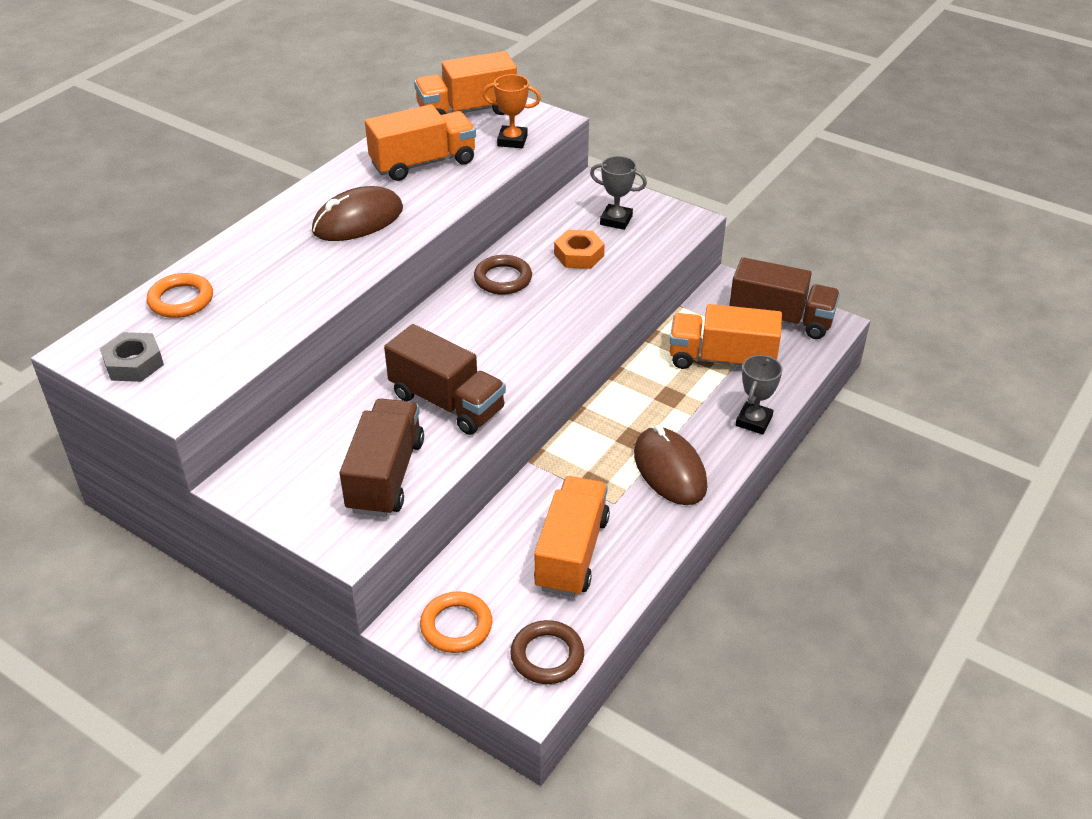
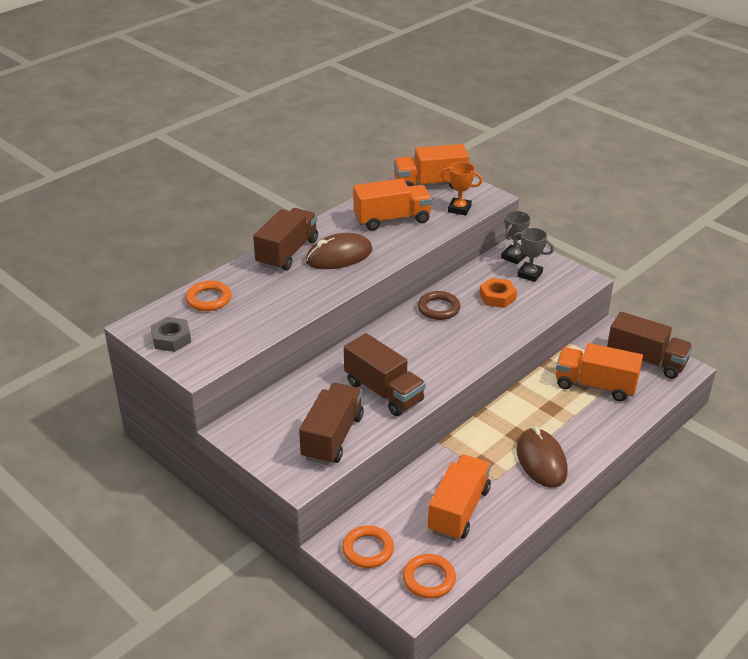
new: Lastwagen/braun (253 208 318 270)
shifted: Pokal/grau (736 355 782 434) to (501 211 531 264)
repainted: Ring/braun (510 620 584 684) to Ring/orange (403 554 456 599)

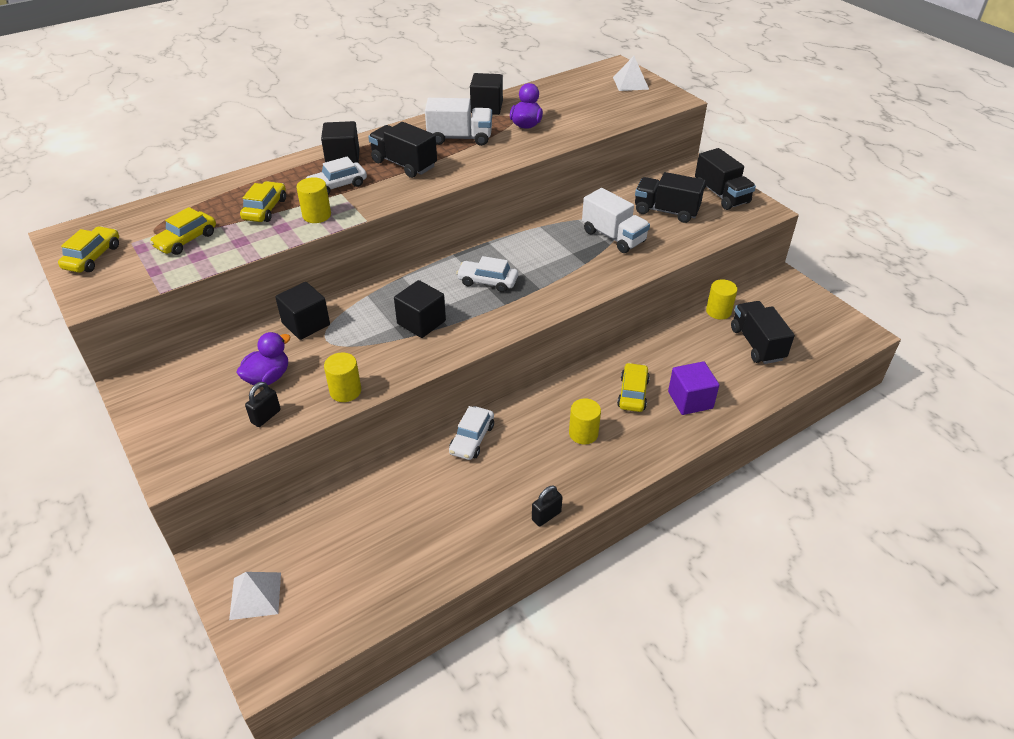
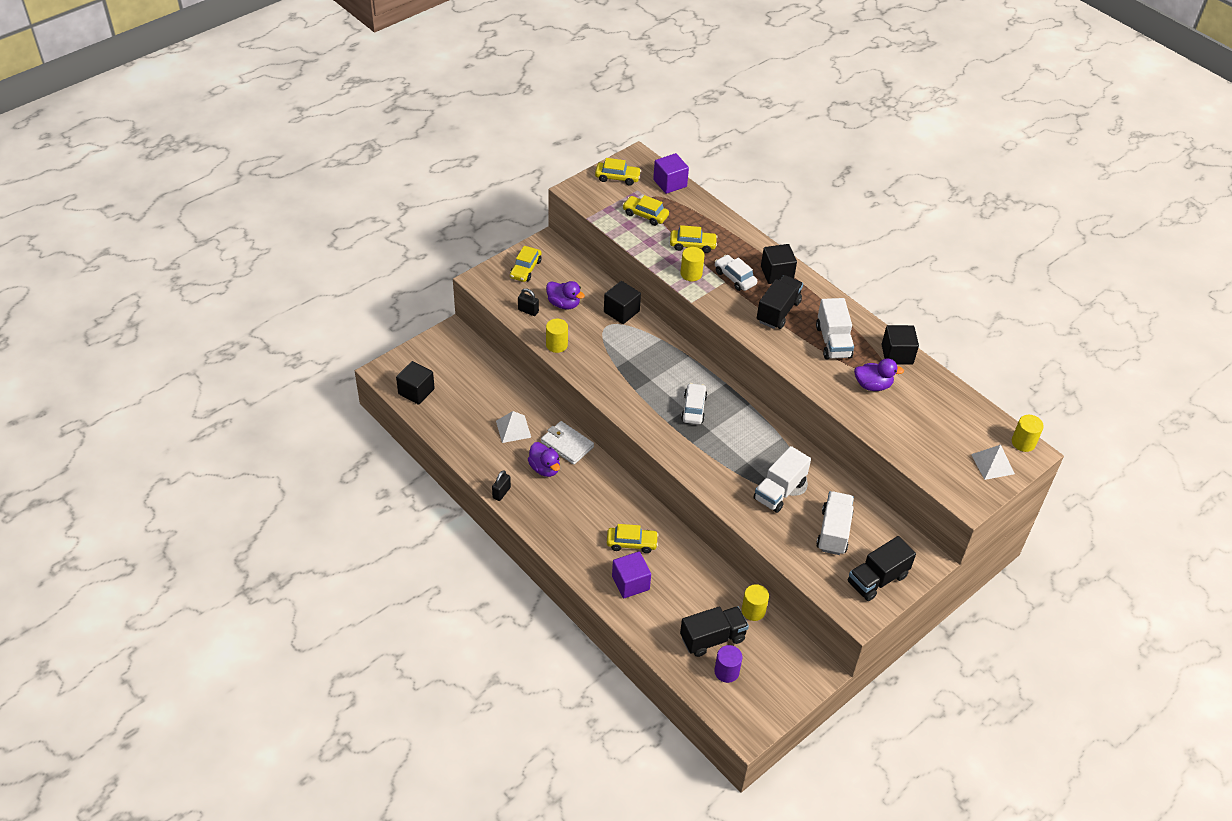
new: Auto/gelb (510 246 541 282); Ente/lila (528 442 560 477); Kubus/lila (653 153 689 194); Vollzylinder/lila (714 645 742 683)
shifted: Kubus/schwarz (394 280 446 338) to (396 361 435 405); Pyramide/weiß (229 572 281 620) to (496 411 531 443); Vollzylinder/gelb (569 398 601 445) to (1012 415 1044 452)
swapped: Auto/weiß (449 406 494 460) to Geldbörse/weiß (541 421 594 465)
repainted: Lastwagen/schwarz (635 172 705 223) to Lastwagen/weiß (816 491 854 555)
rotated: Vorhängeschloss/schwarz (532 486 563 526) = (492 470 511 501) 75 degrees clockwise

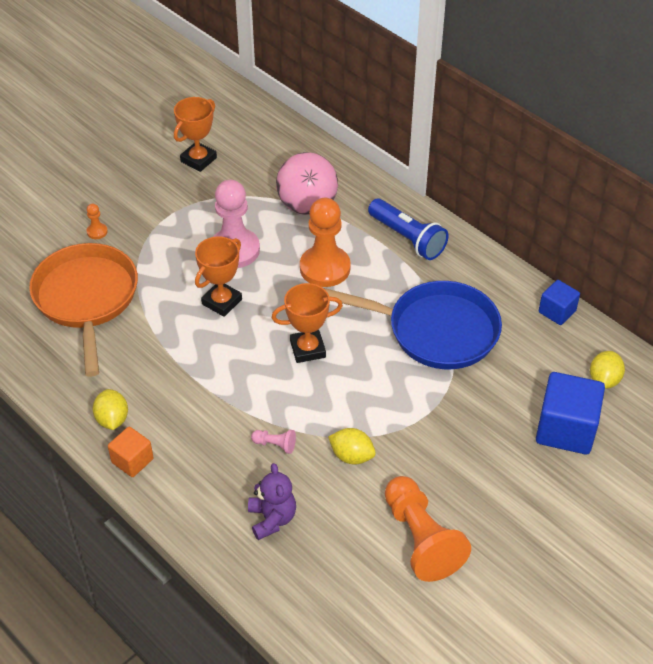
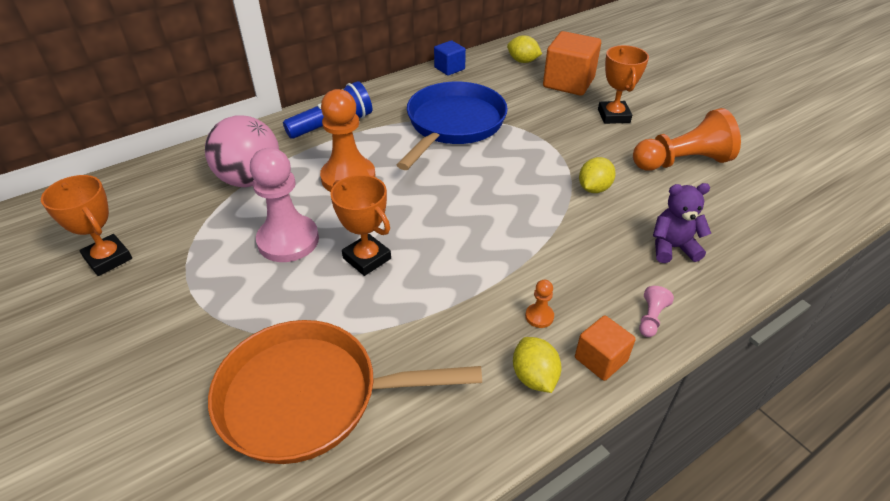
shifted: Bauer/orange (87 204 108 239) to (525 280 554 328); Pokal/orange (272 283 343 363) to (598 45 649 124); Bauer/rosa (251 430 296 454) to (639 286 674 337)
repainted: Kubus/blau (536 372 605 454) to Kubus/orange (543 31 601 96)
rotated: Zitrone/gelb (93 389 128 430) = (513 337 561 393) 75 degrees clockwise

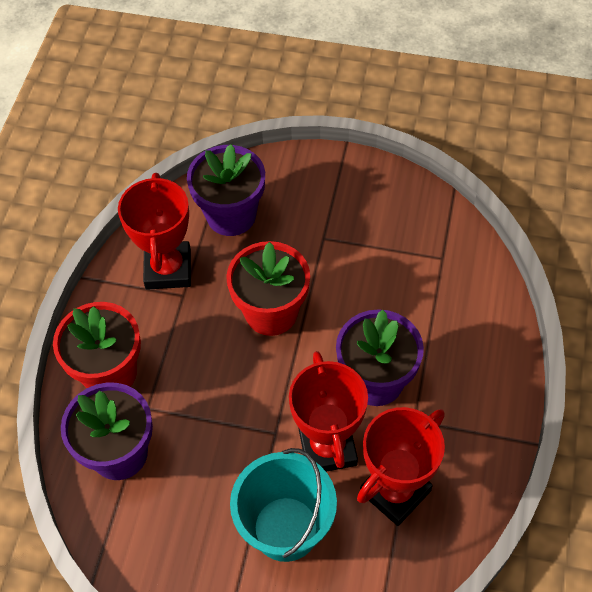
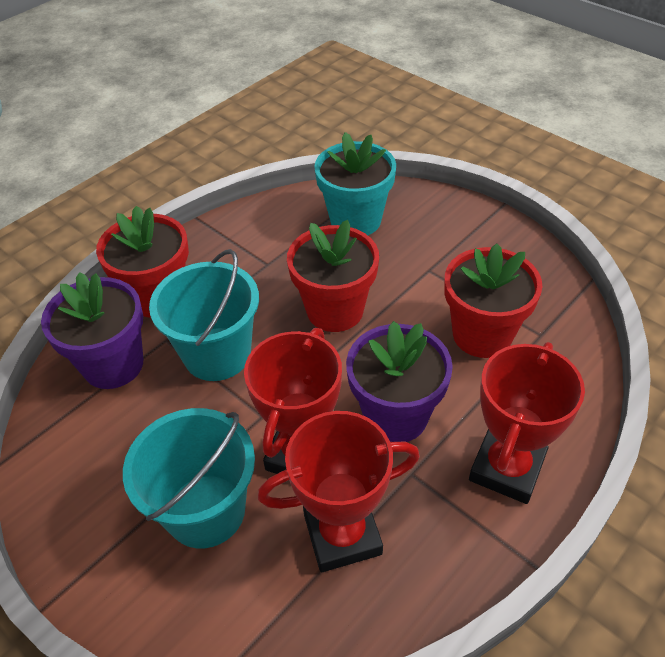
new: Eimer/türkis (149 249 259 381); Blumentopf/rot (444 244 543 358)
shifted: Pokal/rot (118 173 191 290) to (469 342 585 504)
repainted: Blumentopf/lila (187 144 265 236) to Blumentopf/türkis (314 132 396 235)

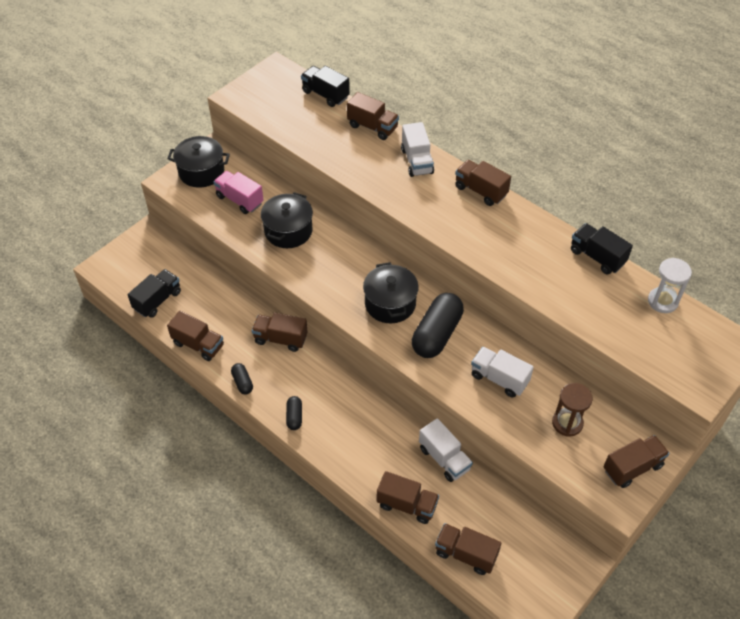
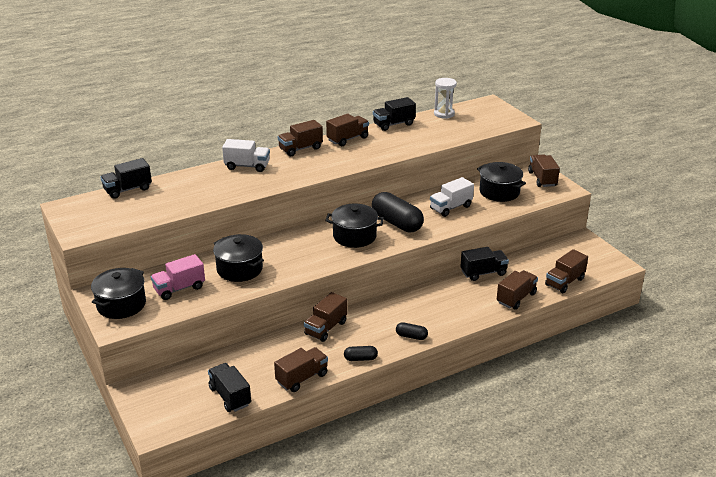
shifted: Lastwagen/braun (347 92 399 140) to (326 114 369 146)
swapped: Sanduhr/braun (552 383 593 437) to Kochtopf/schwarz (477 162 526 202)
repainted: Lastwagen/weiß (419 418 473 482) to Lastwagen/schwarz (461 247 509 281)

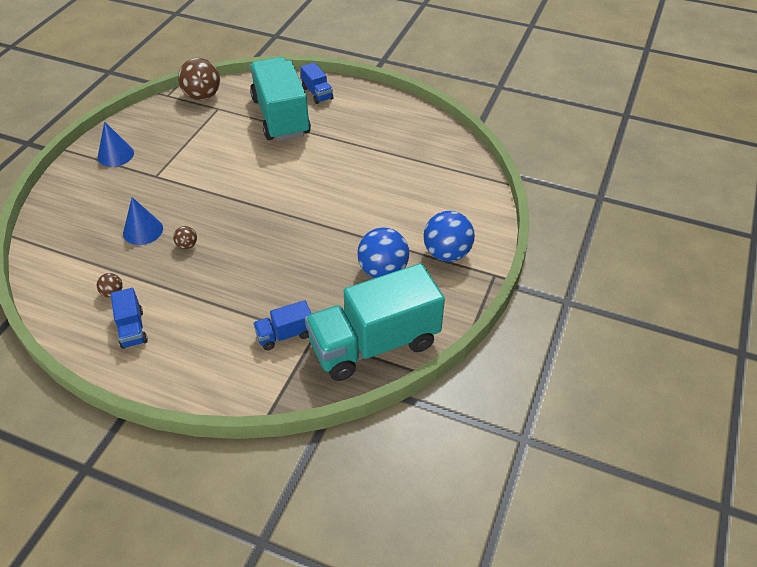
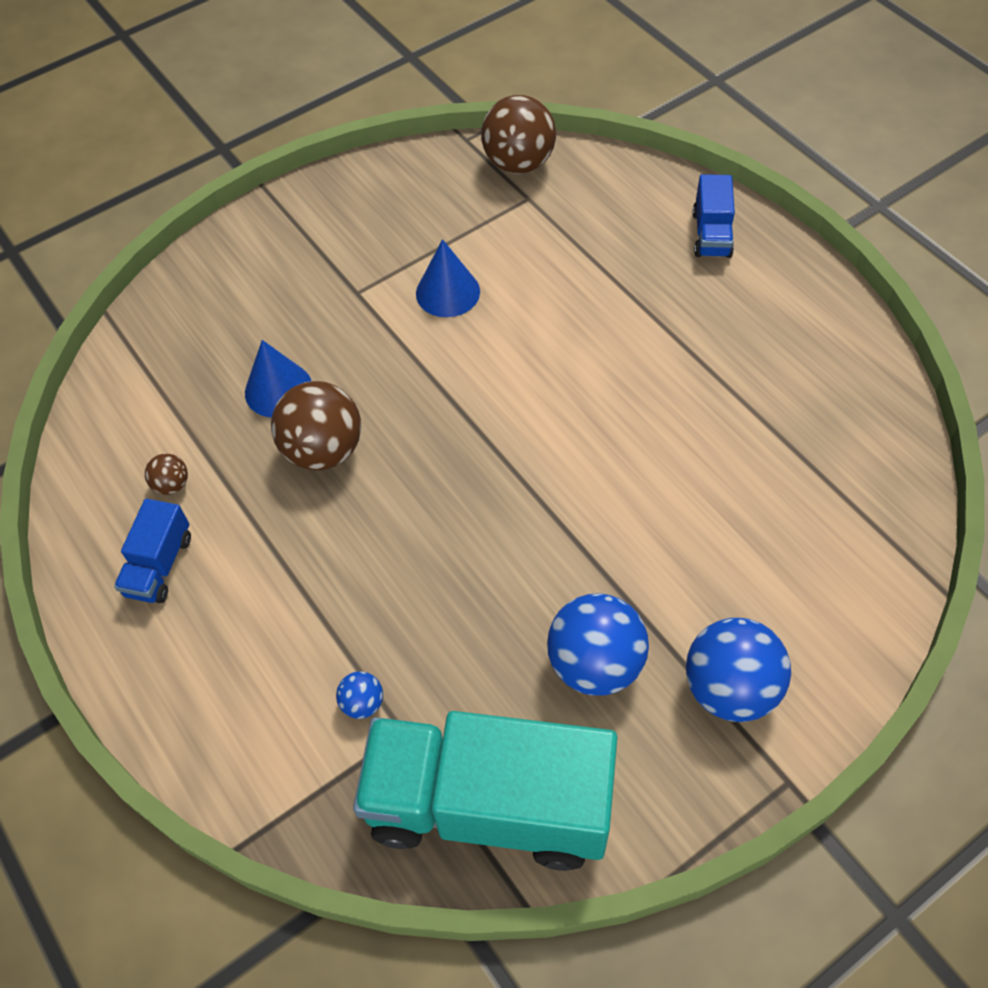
gone: Lastwagen/türkis (250 57 311 141)
shifted: Kegel/blau (98 121 134 167) to (416 239 480 317)
swapped: Lastwagen/blau (253 300 311 350) to Ball/blau (336 671 383 719)
scaled: Ball/braun (173 226 197 249) = (271 381 361 471) x2.15

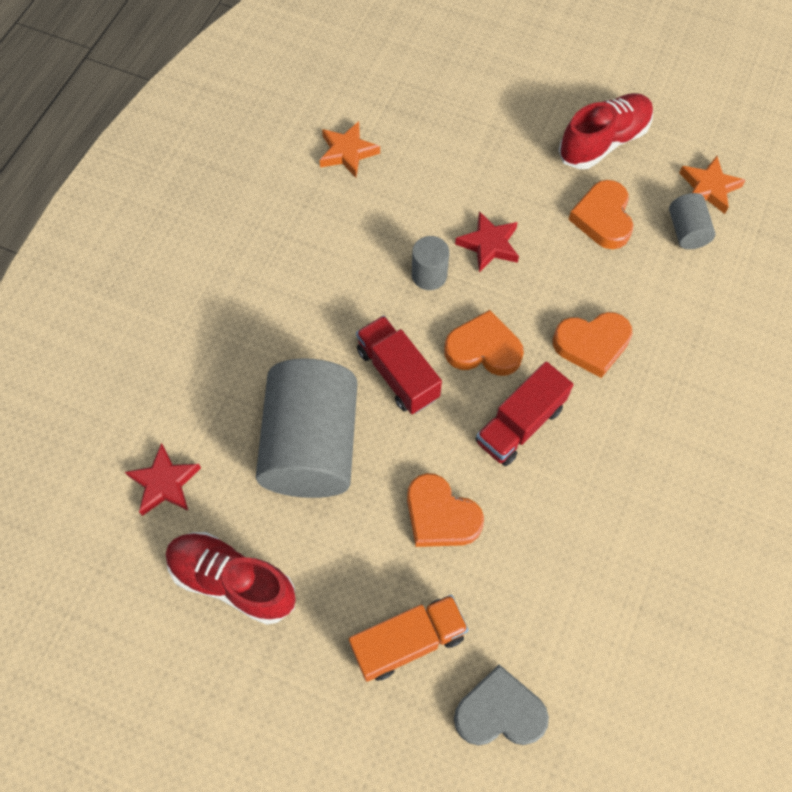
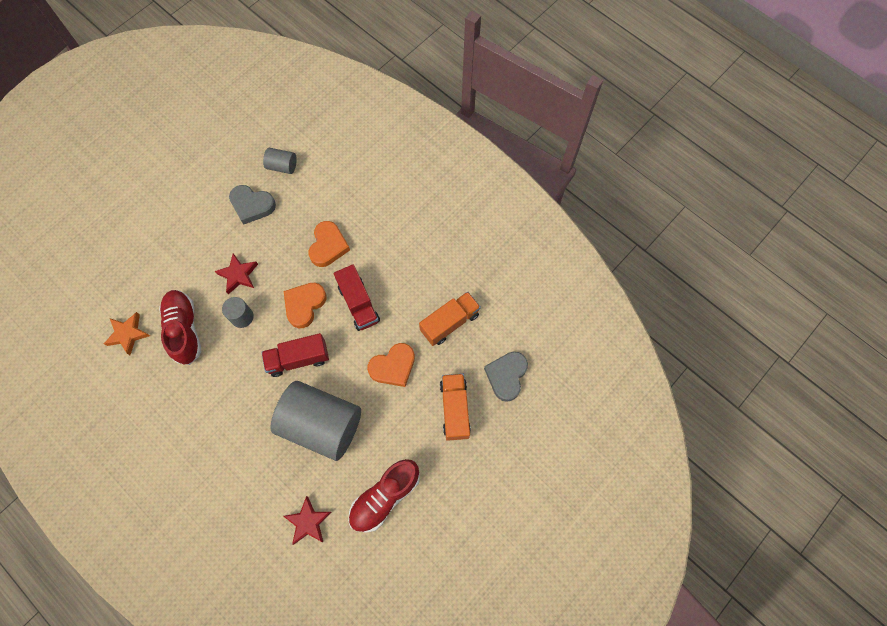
gone: Stern/orange (679 156 746 214)
new: Lastwagen/orange (419 292 481 346)
shifted: Schuh/rot (558 93 653 169) to (159 290 201 365)
repainted: Herz/orange (568 180 633 249) to Herz/grau (229 185 276 225)

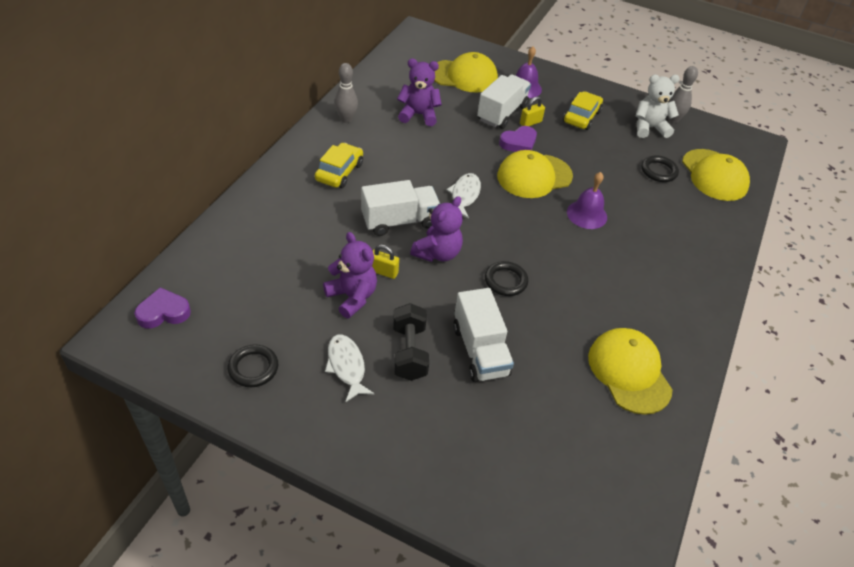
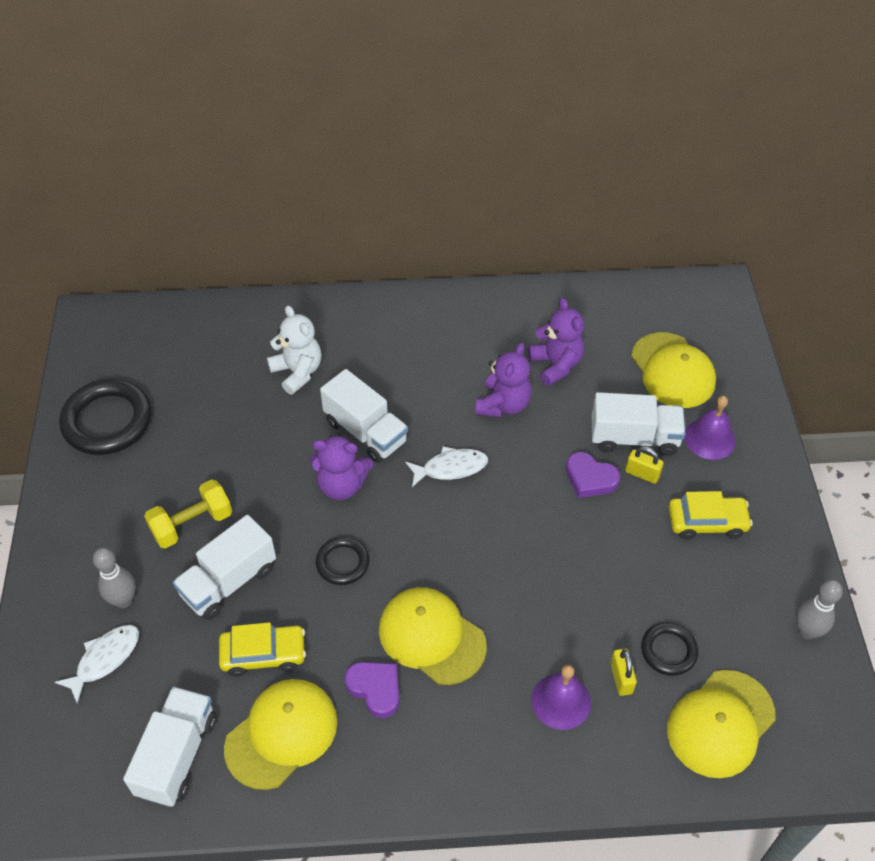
new: Lastwagen/weiß (123 686 217 807)
shifted: Fisch/weiß (325 335 375 402) to (55 625 139 704); Bowlingkegel/grau (334 63 358 123) to (93 548 136 608); Auto/gelb (315 143 363 188) to (219 622 306 677); Teddybär/weiß (636 75 680 138) to (267 306 321 395); Herz/lila (134 287 191 328) to (344 662 399 718); Kappe/gelb (497 150 573 198) to (379 587 487 685); Teddybär/lila (323 232 377 318) to (475 343 532 418); Glocke/lila (567 172 607 229) to (531 665 591 730); Vorhängeschloss/gelb (372 244 399 279) to (610 649 637 696)
repainted: Hantel/schwarz (393 303 429 381) to Hantel/gelb (144 479 232 549)
scaled: Ring/schwarz (228 344 278 387) = (59 379 152 455) x1.84

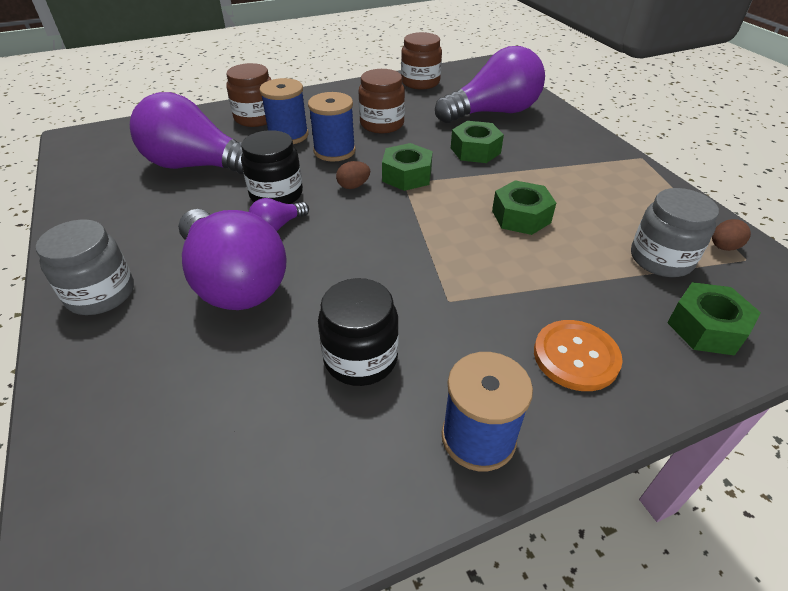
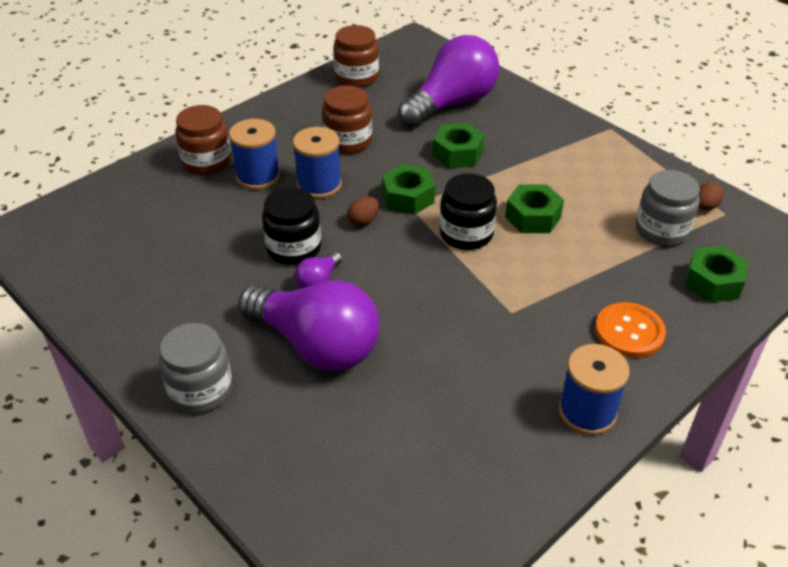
gone: Glühbirne/lila (130 92 244 174)
shifted: Einmachglas/schwarz (318 278 399 386) to (440 173 497 250)

